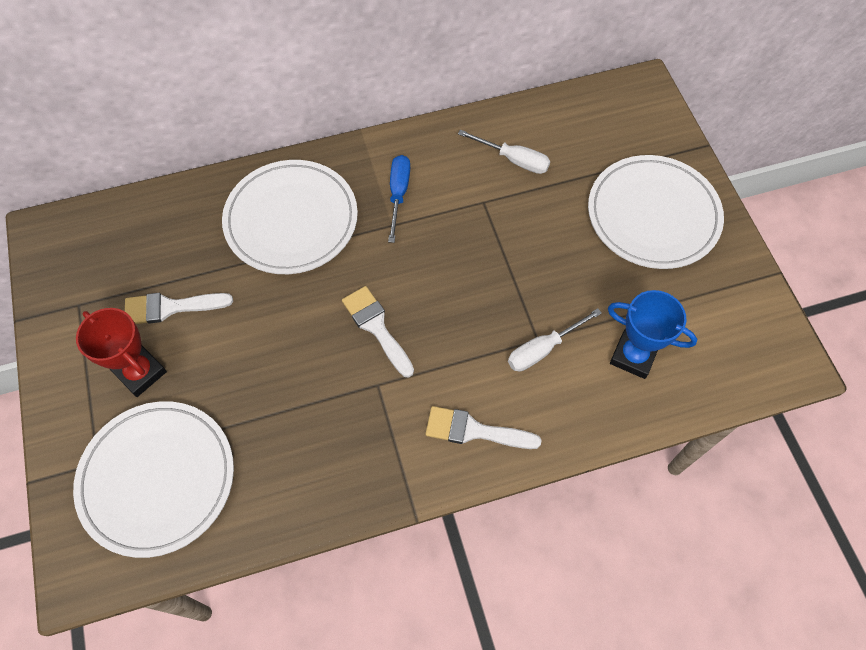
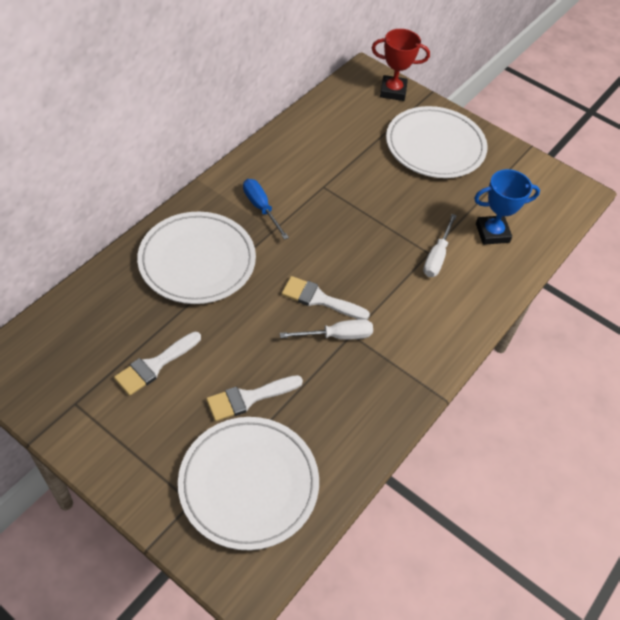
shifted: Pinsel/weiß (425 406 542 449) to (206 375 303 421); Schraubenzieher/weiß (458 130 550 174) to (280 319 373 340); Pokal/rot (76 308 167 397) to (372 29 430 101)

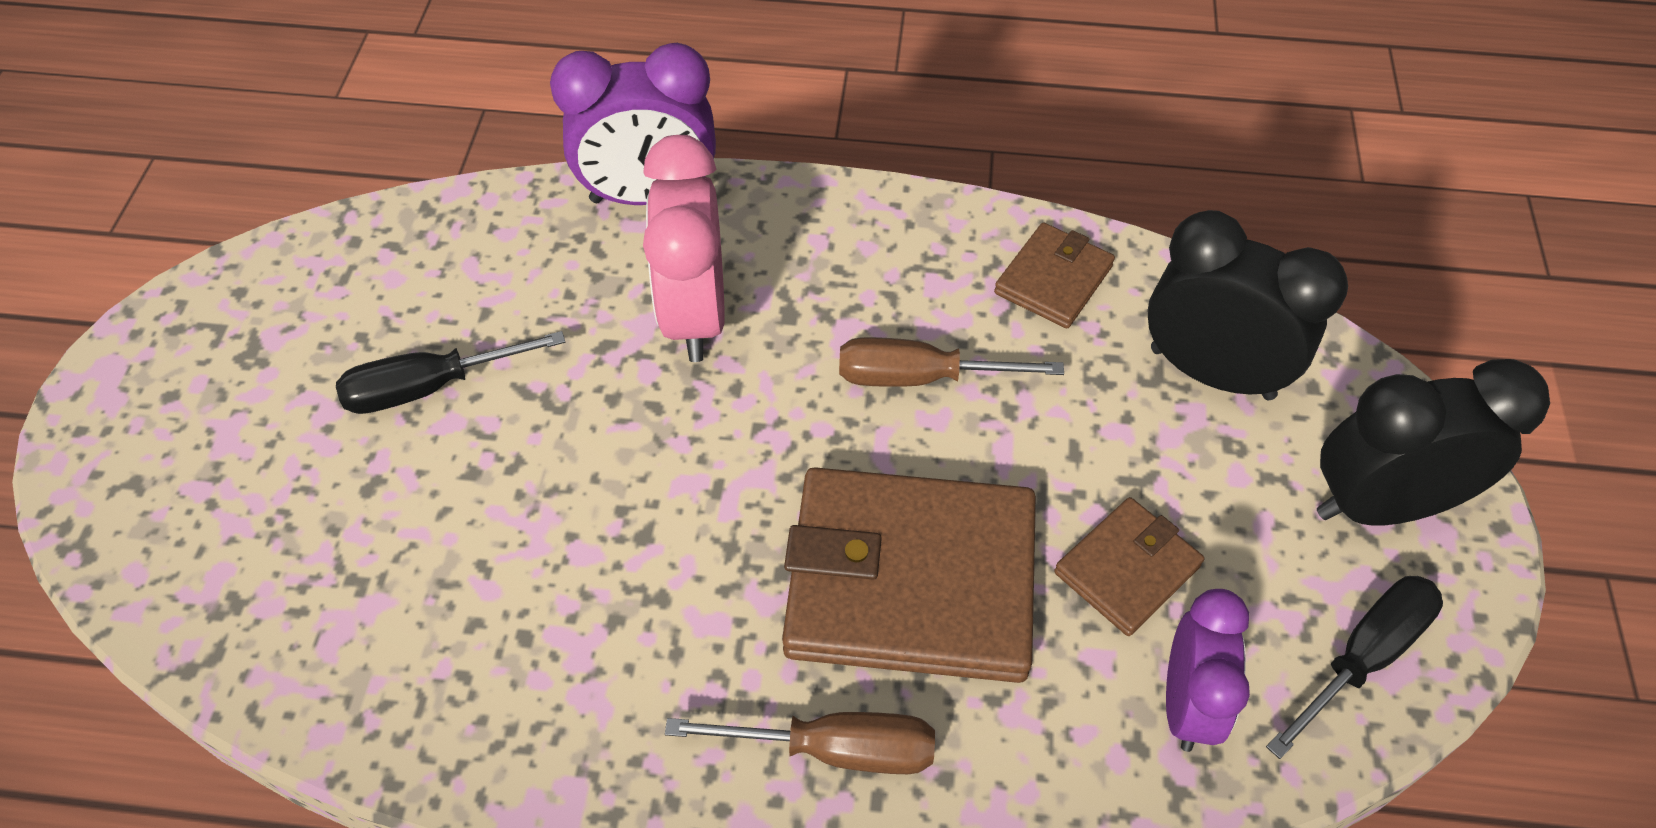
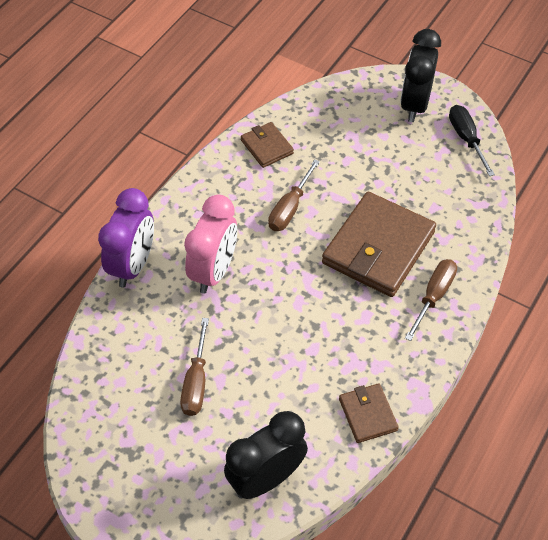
gone: Wecker/lila (1166 589 1250 752)
shifted: Wecker/schwarz (1148 210 1348 400) to (224 411 308 499); Geldbörse/braun (1054 497 1204 636) to (339 383 399 443)
repainted: Schraubenzieher/schwarz (336 331 565 414) to Schraubenzieher/braun (180 318 209 416)
rotated: Wecker/rosa (643 135 725 362) = (184 195 237 294) 90 degrees counterclockwise

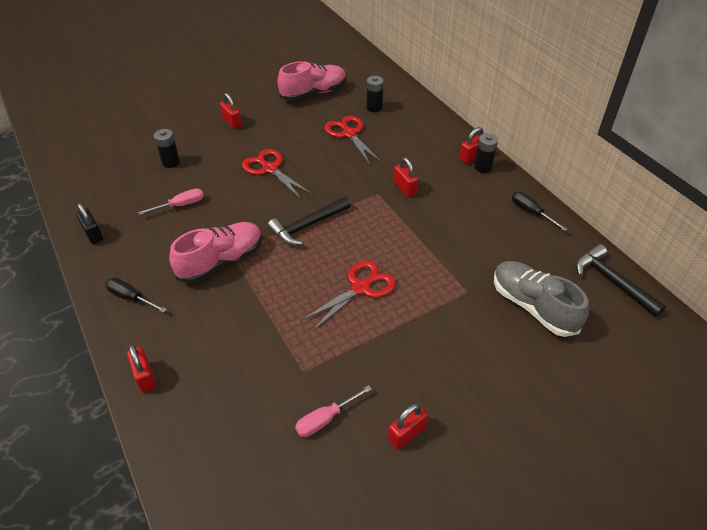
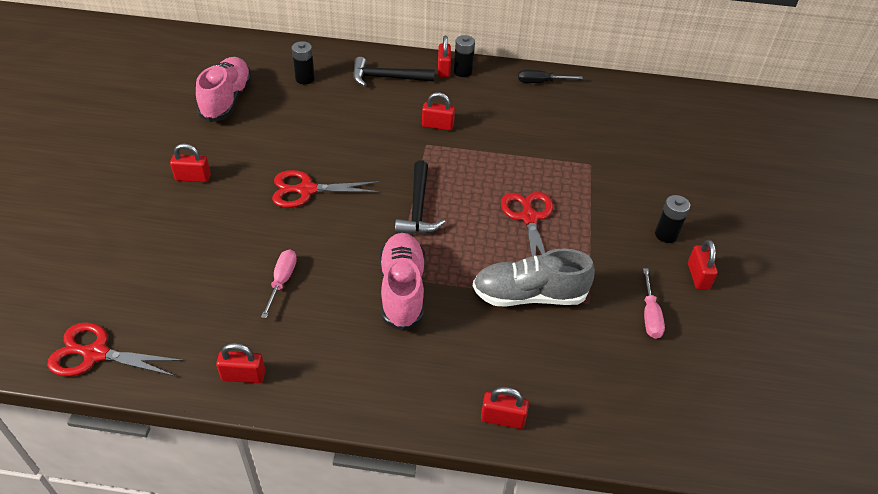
gone: Schraubenzieher/schwarz (105 278 167 313)
shifted: Schere/rot (325 116 381 165) to (47 322 184 377); Hammer/schwarz (576 244 666 317) to (353 57 435 87); Schuh/grau (494 261 589 337) to (473 248 595 307); Batterie/schwarz (154 129 180 168) to (655 195 690 243)
repainted: Vorhängeschloss/schwarz (76 203 103 244) to Vorhängeschloss/rot (216 343 265 383)

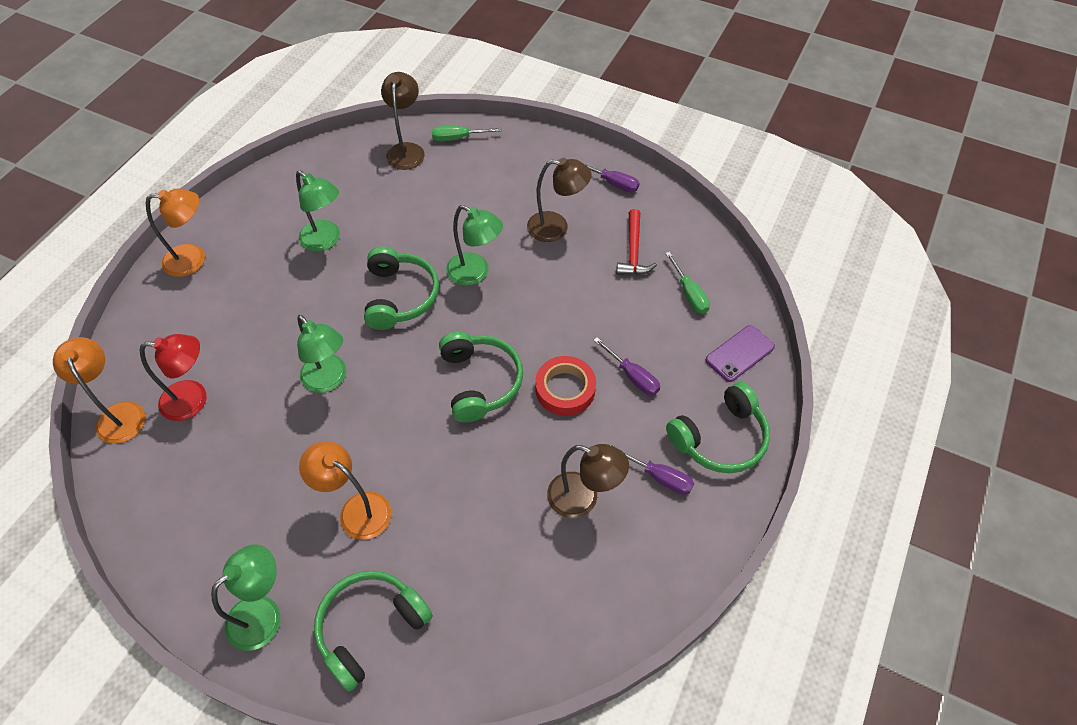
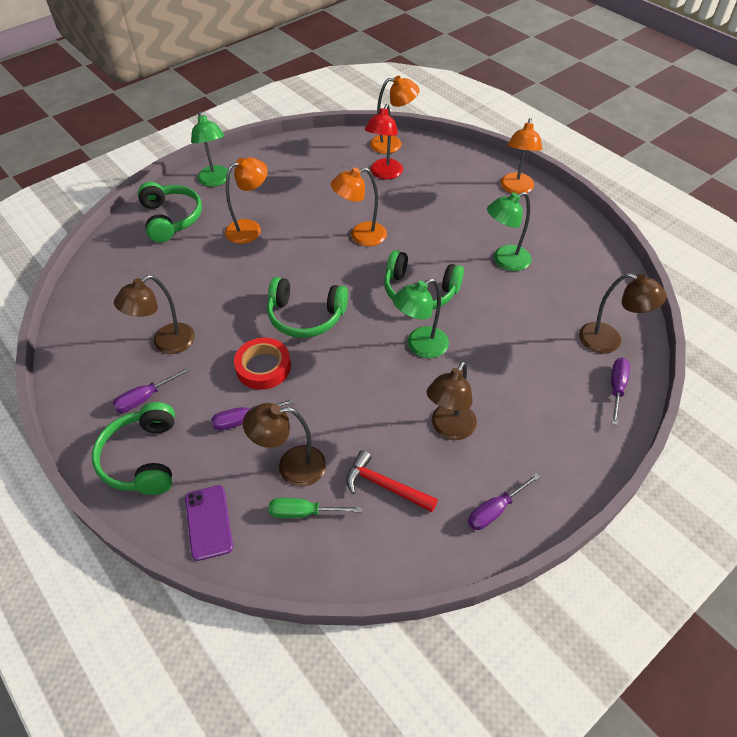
new: Lampe/braun (243 403 326 487)
repainted: Lampe/grün (297 315 346 393) to Lampe/orange (331 167 387 246); Schraubenzieher/grün (432 126 502 141) to Schraubenzieher/lila (611 358 630 425)

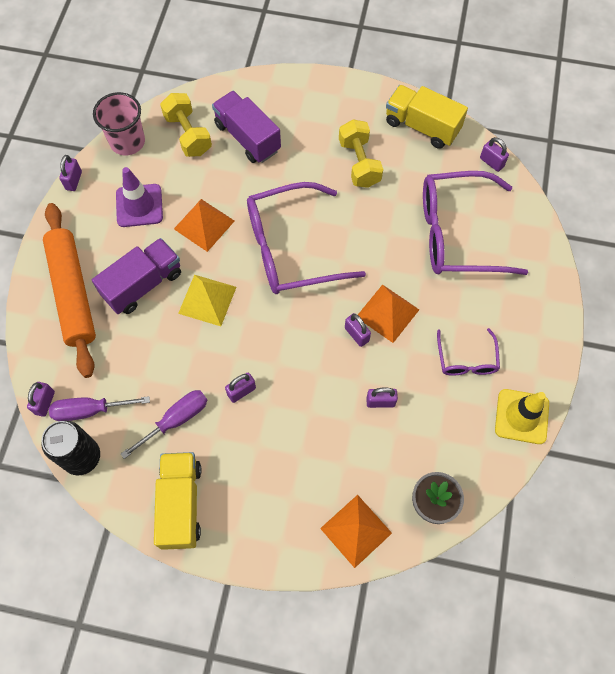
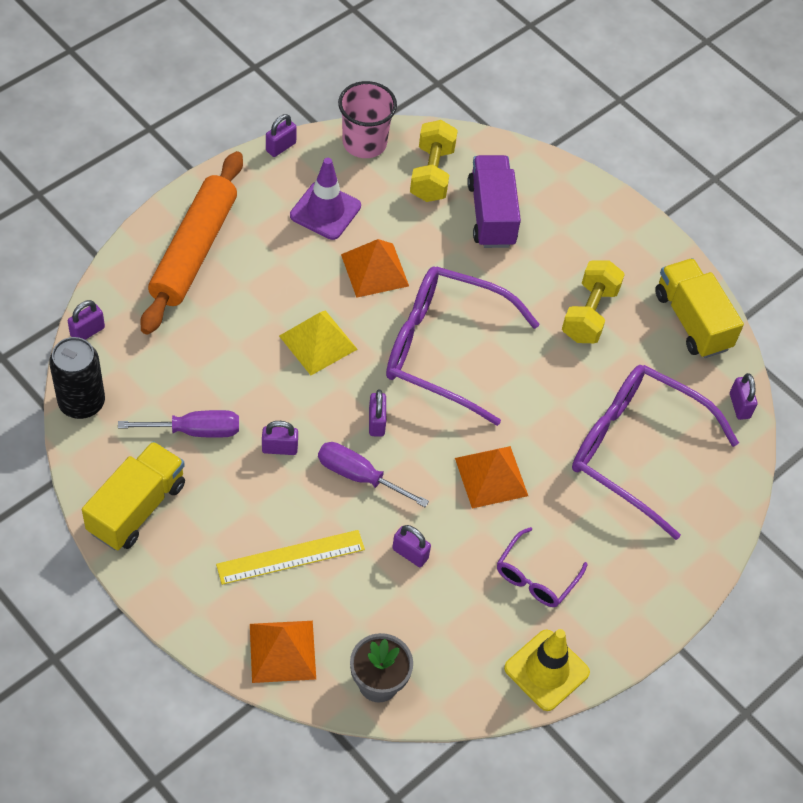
gone: Lastwagen/lila (92 238 181 314)
new: Lineal/gelb (216 530 365 585)
shifted: Schraubenzieher/lila (49 396 150 421) to (318 442 429 507); Vorhängeschloss/lila (345 313 371 347) to (369 390 386 437)

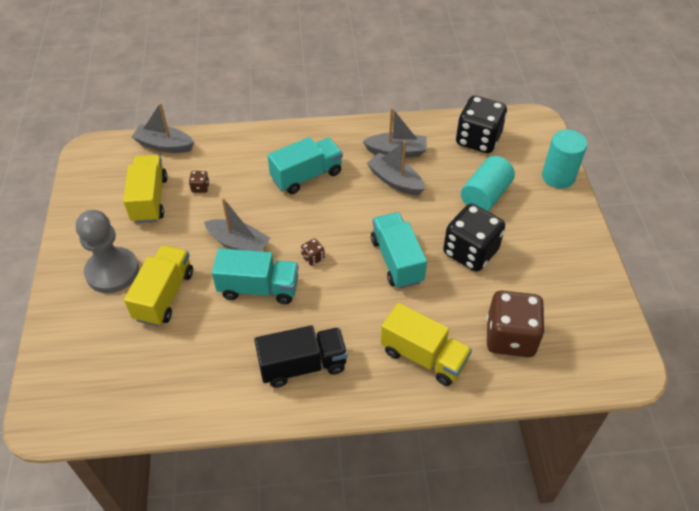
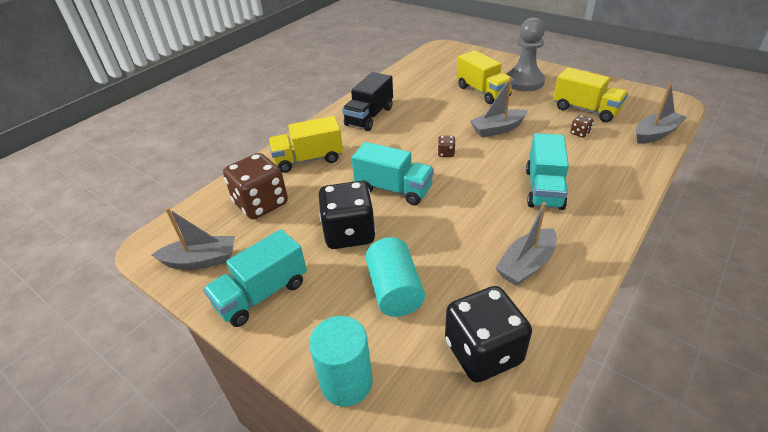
shifted: Boot/grau (367 141 425 195) to (151 208 235 270); Lastwagen/türkis (212 248 299 304) to (203 229 307 327)

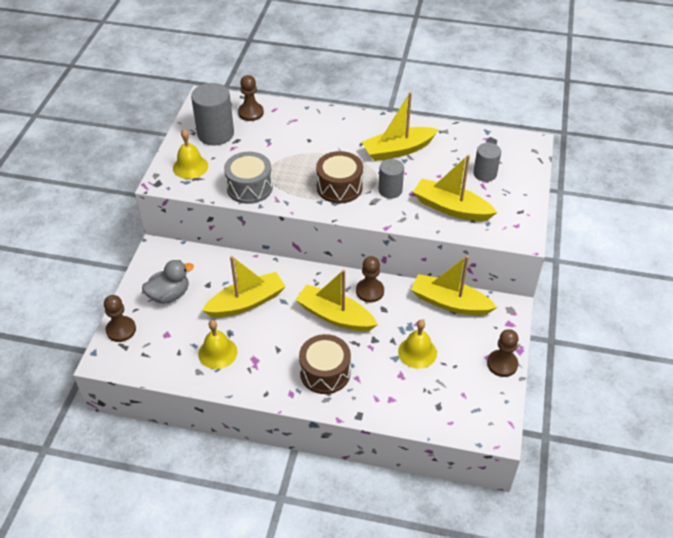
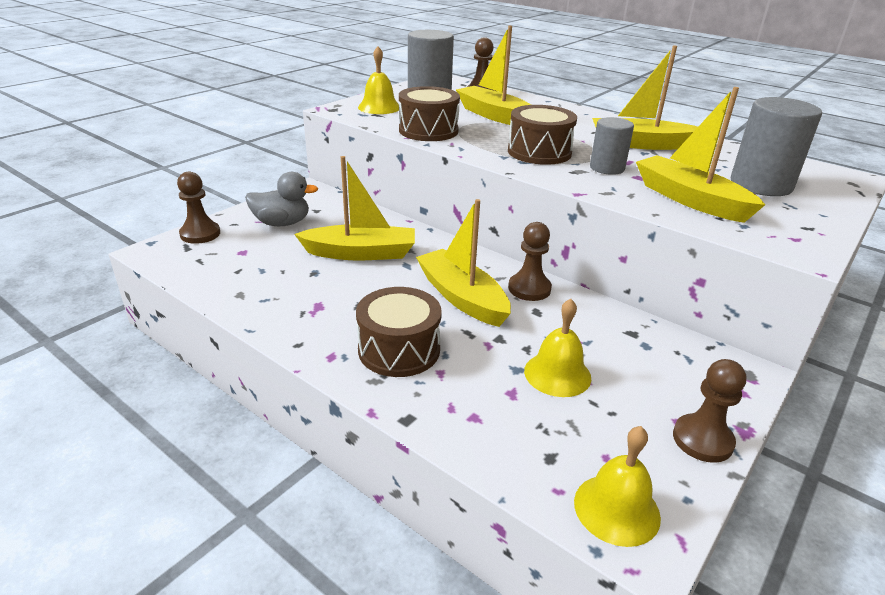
shifted: Boot/gelb (411 255 497 315) to (456 26 531 125); Glocke/gelb (198 320 237 369) to (574 426 661 547)
repainted: Trommel/grau (224 152 273 204) to Trommel/braun (399 86 460 141)
scaled: Vollzylinder/grau (473 143 501 182) = (731 97 822 196) x1.64

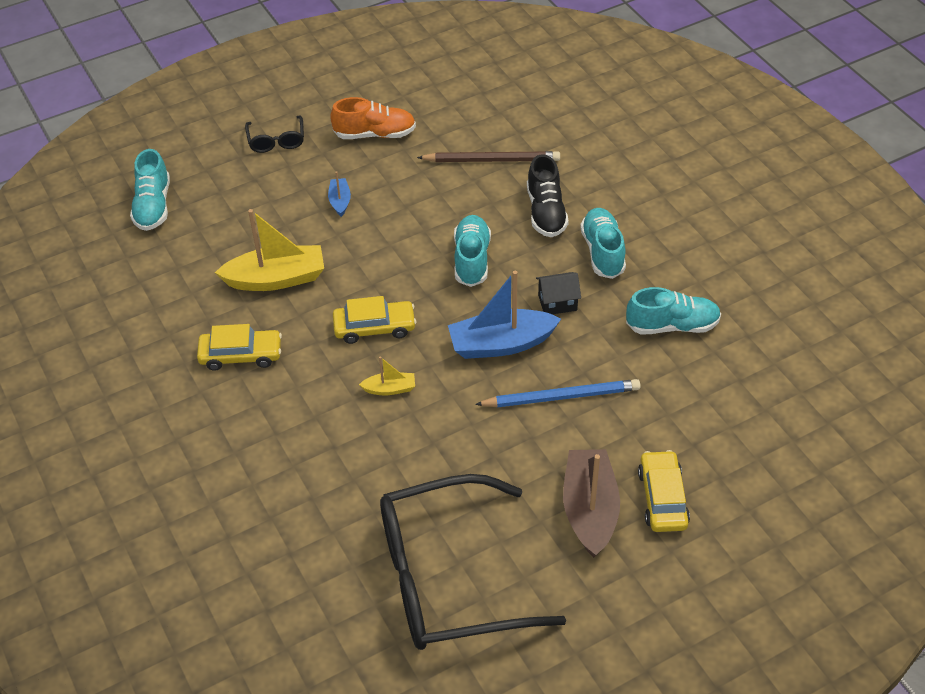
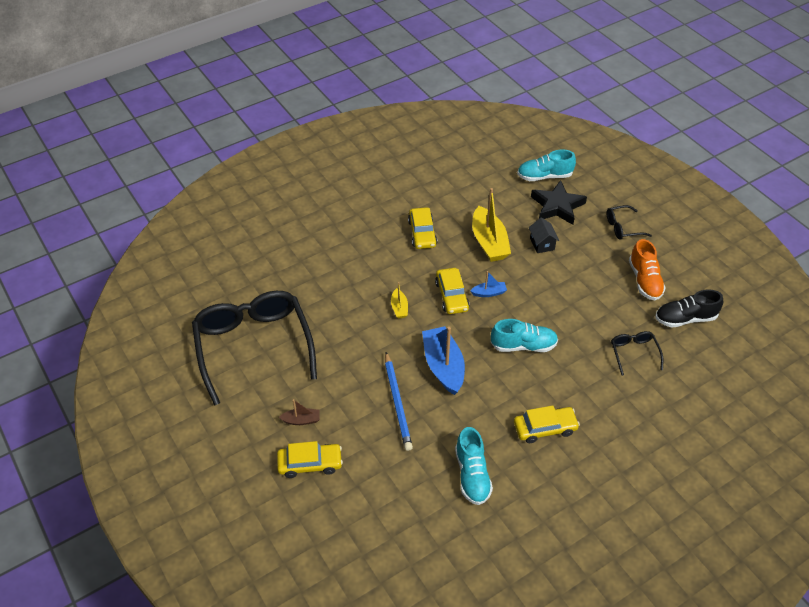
new: Stern/schwarz (531 180 587 225)
shifted: Boot/blau (328 171 351 217) to (471 271 507 297); Haus/schwarz (536 272 581 314) to (529 217 559 253); Schuh/schwarz (527 154 569 237) to (655 289 723 328)
swapped: Schuh/türkis (580 208 626 279) to Auto/gelb (514 405 580 443); Bleistift/braun (417 151 560 162) to Brille/schwarz (611 331 663 376)
scaled: Boot/braun (563 449 620 558) = (279 399 320 425) x0.49

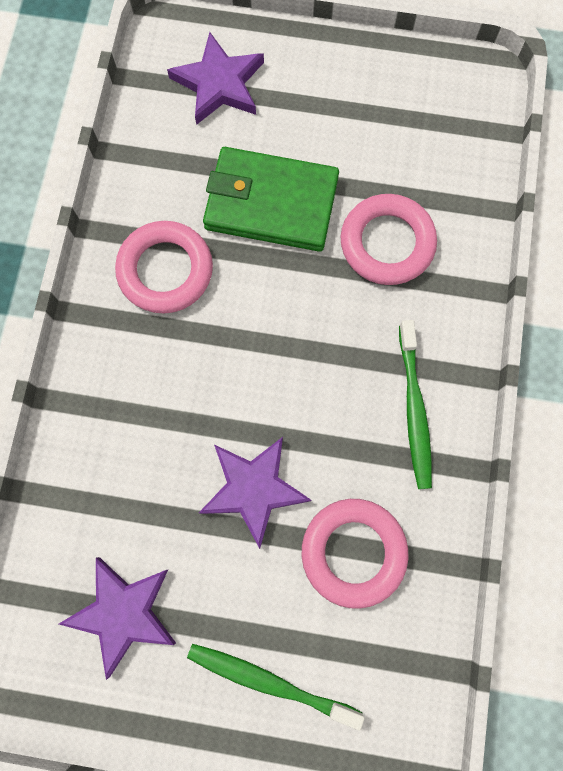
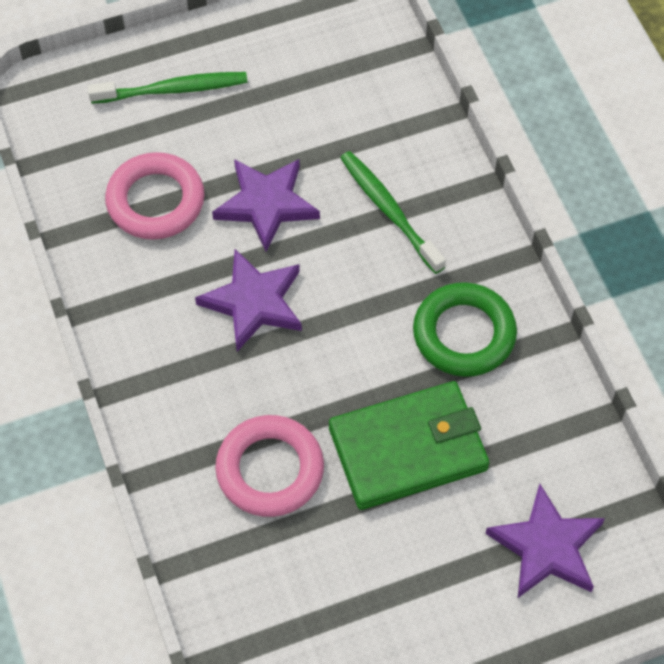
shifted: Stern/lila (59 557 176 680) to (195 249 302 351); Zahnbürste/grün (399 320 432 489) to (340 151 446 274)
repainted: Ring/rosa (115 221 213 313) to Ring/grün (413 282 517 377)

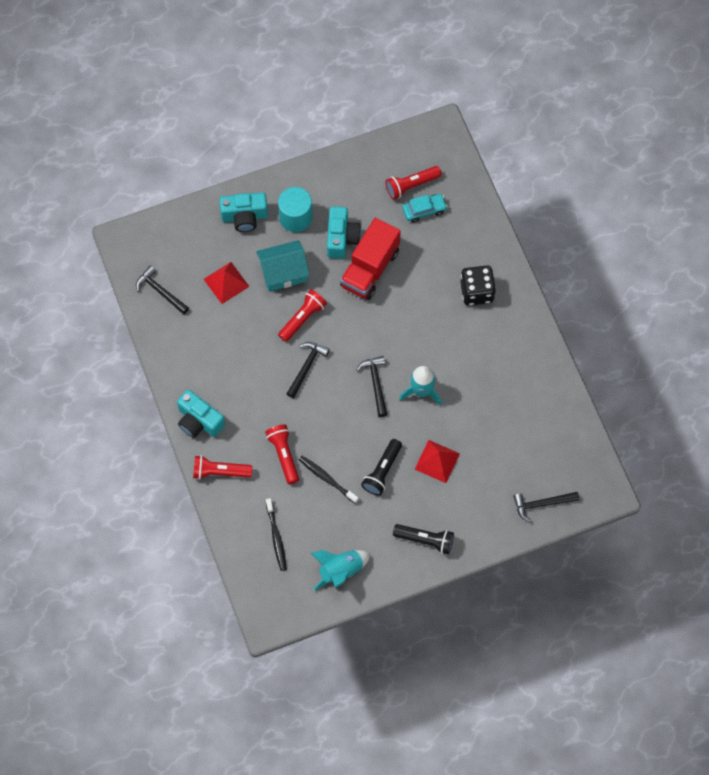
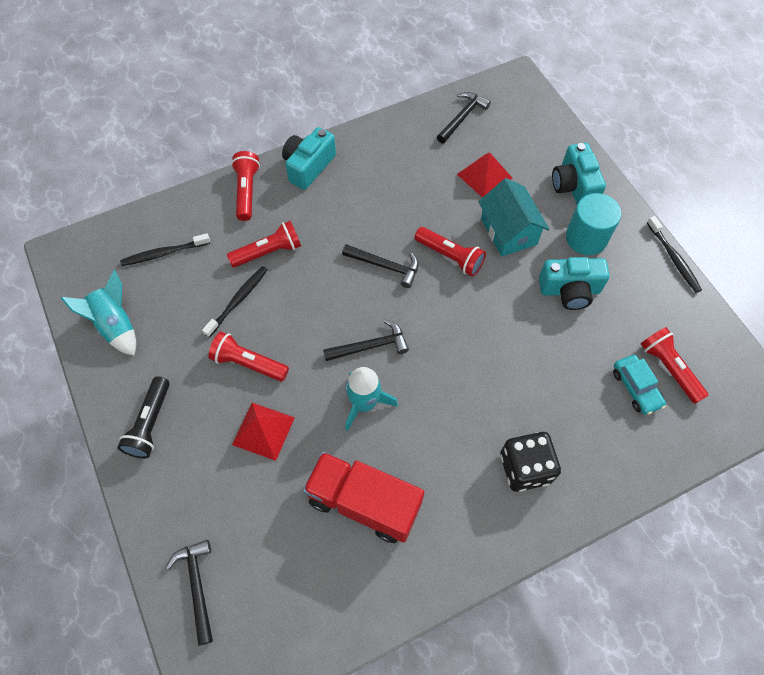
new: Zahnbürste/schwarz (647 216 702 293)
shifted: Lastwagen/rot (340 218 401 300) to (303 452 424 543)
repainted: Taschenlampe/schwarz (361 439 402 496) to Taschenlampe/rot (208 332 289 381)

